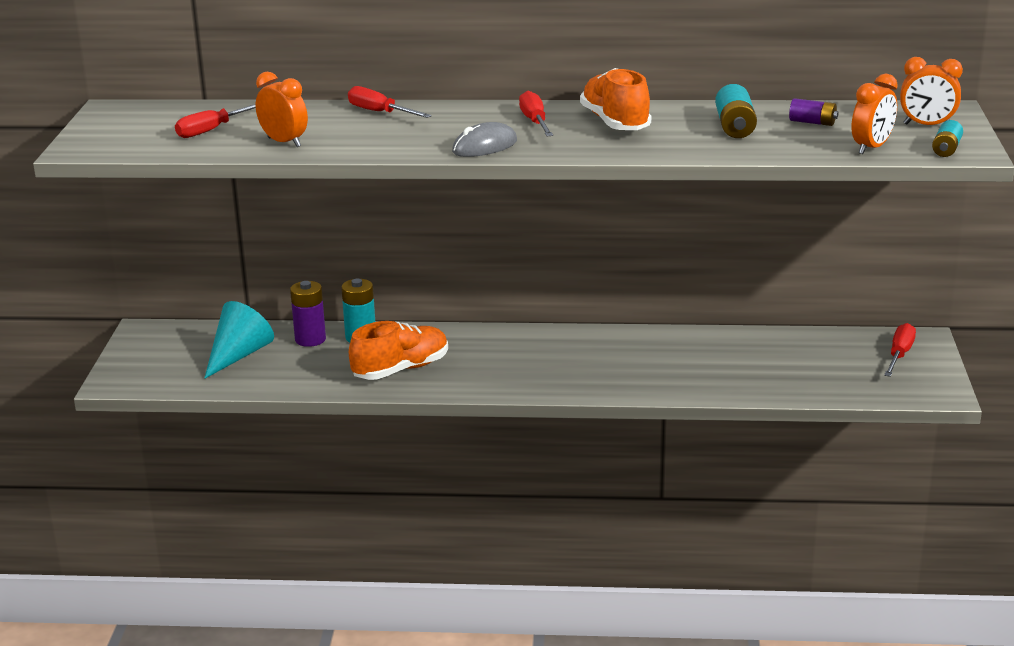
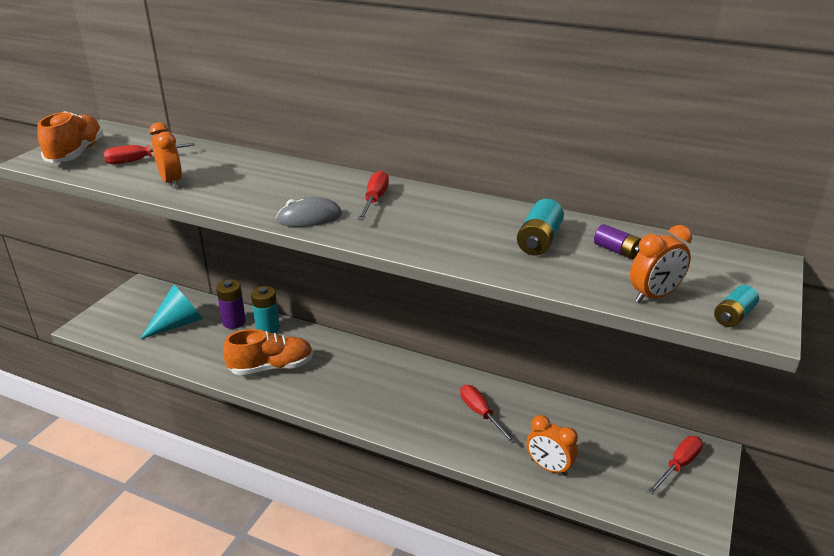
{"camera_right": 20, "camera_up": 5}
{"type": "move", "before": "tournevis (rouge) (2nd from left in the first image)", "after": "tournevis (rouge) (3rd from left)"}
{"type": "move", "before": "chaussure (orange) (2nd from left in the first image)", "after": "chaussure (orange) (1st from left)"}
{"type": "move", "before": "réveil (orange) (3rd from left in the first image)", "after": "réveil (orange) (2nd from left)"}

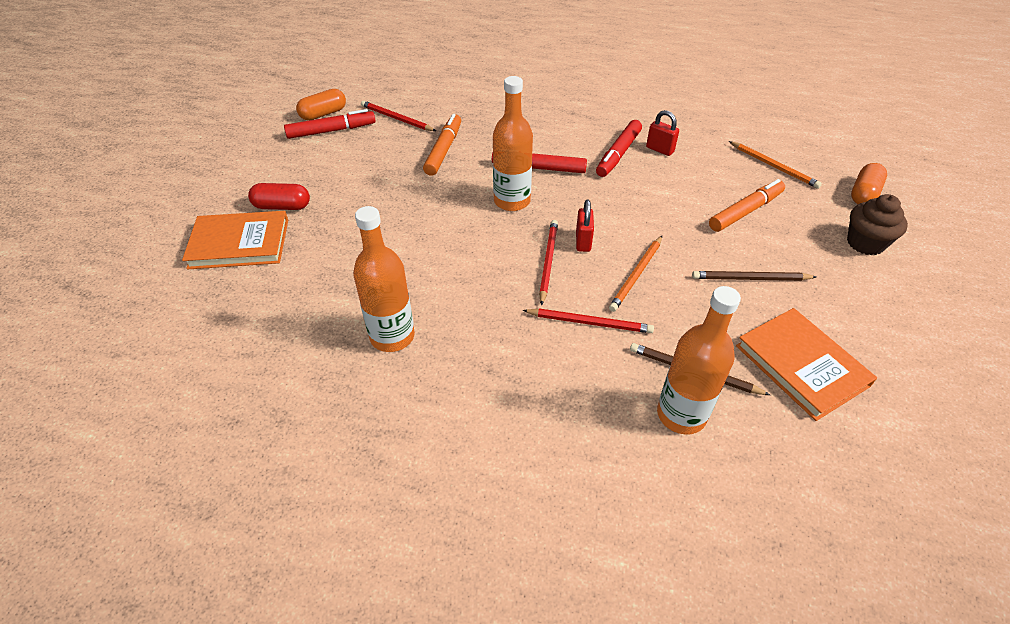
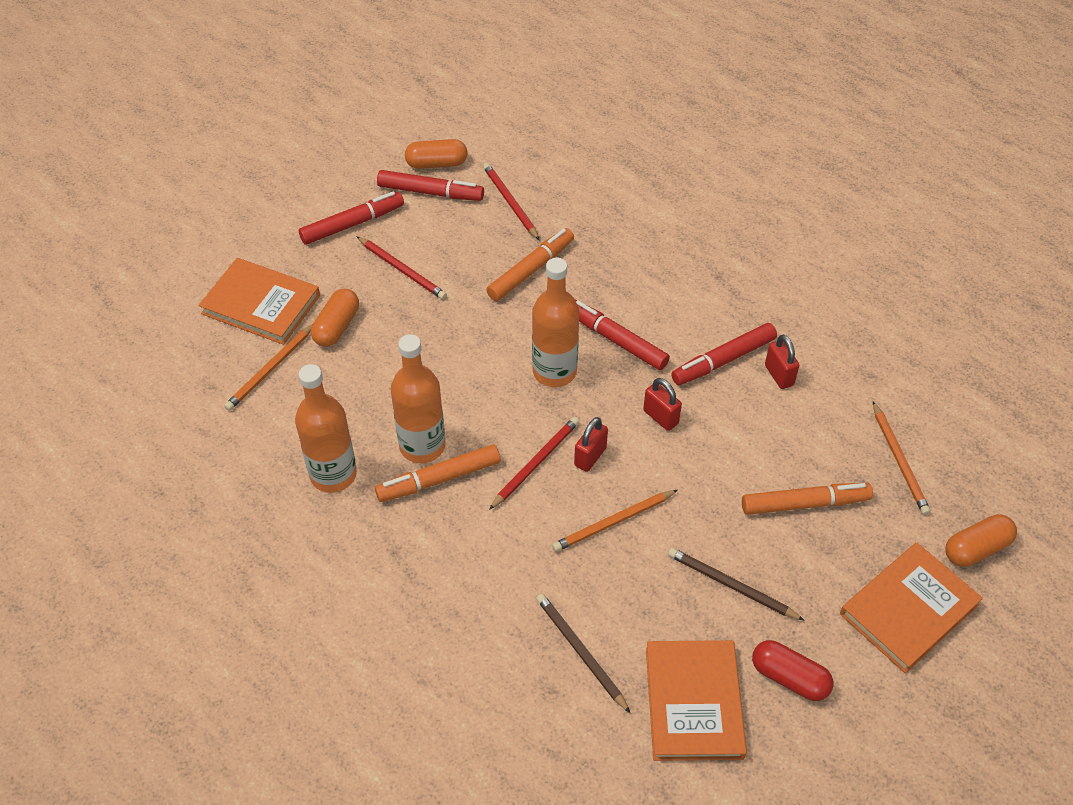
{"camera_right": 30, "camera_up": 5}
{"type": "move", "before": "gélule (rouge)"}
{"type": "move", "before": "crayon (rouge) (3rd from left in the first image)", "after": "crayon (rouge) (1st from left)"}
{"type": "move", "before": "bouteille (orange) (3rd from left in the first image)", "after": "bouteille (orange) (2nd from left)"}
{"type": "replace", "before": "muffin (marron)", "after": "livre (orange) (3rd from left)"}
{"type": "insert", "after": "crayon (orange) (1st from left)"}
{"type": "insert", "after": "feutre (rouge) (1st from left)"}
{"type": "insert", "after": "gélule (orange) (1st from left)"}
{"type": "insert", "after": "feutre (orange) (1st from left)"}
{"type": "insert", "after": "cadenas (rouge) (2nd from left)"}

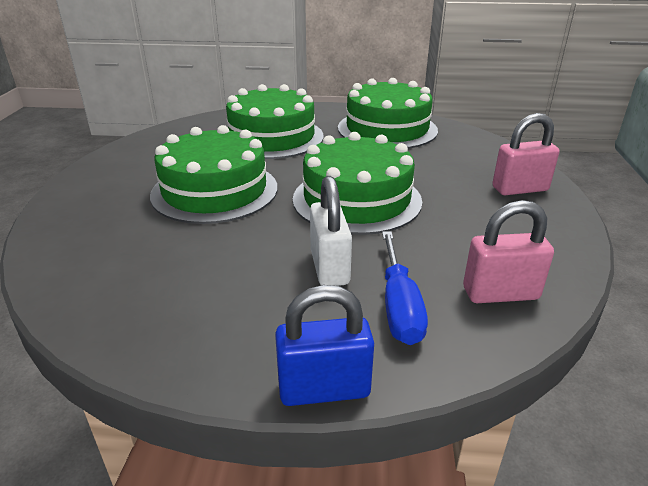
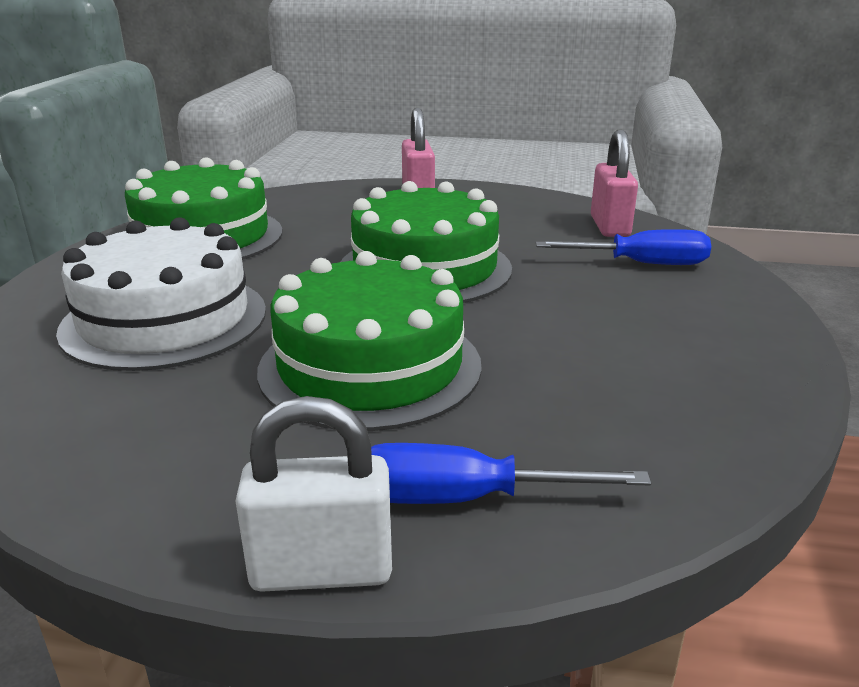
{"camera_right": -85, "camera_up": -5}
{"type": "recolor", "before": "gâteau (vert) (2nd from left)", "after": "gâteau (blanc)"}
{"type": "delete", "before": "cadenas (bleu)"}
{"type": "move", "before": "cadenas (blanc)"}
{"type": "insert", "after": "tournevis (bleu) (1st from left)"}

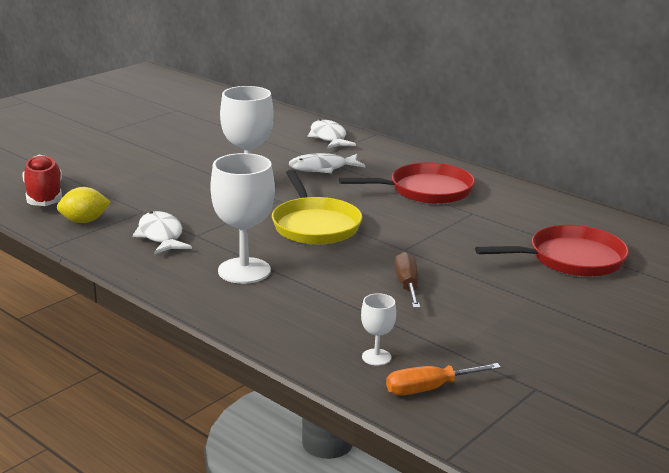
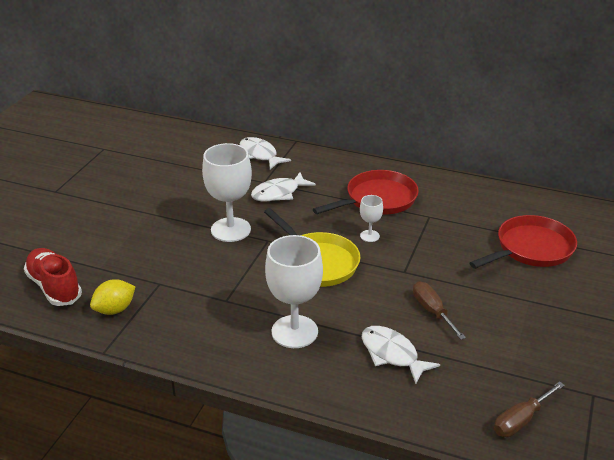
{"camera_right": -20, "camera_up": 10}
{"type": "move", "before": "poisson (blanc) (1st from left in the first image)", "after": "poisson (blanc) (3rd from left)"}
{"type": "move", "before": "verre à pied (blanc) (3rd from left)"}
{"type": "recolor", "before": "tournevis (orange)", "after": "tournevis (marron) (2nd from left)"}

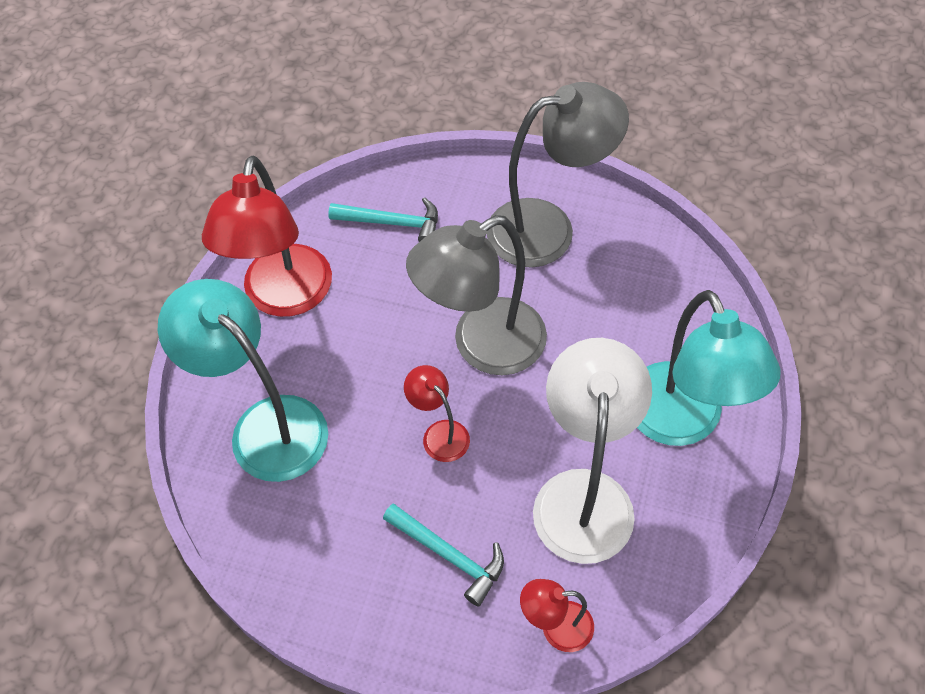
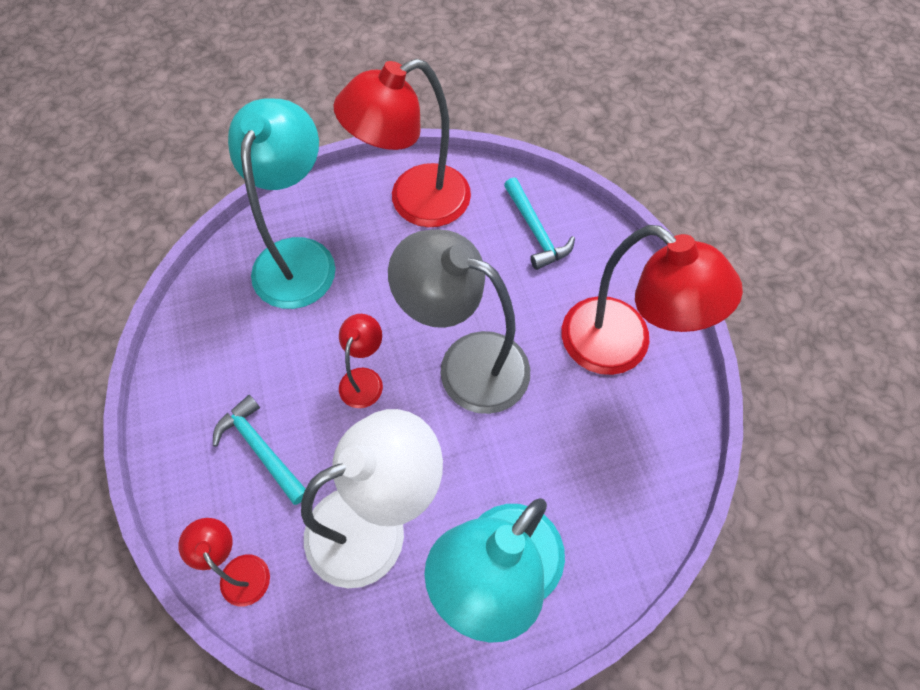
{"camera_right": 55, "camera_up": 5}
{"type": "rotate", "before": "marteau (turquoise) (2nd from left in the first image)", "turn": 135}
{"type": "recolor", "before": "lampe (gris) (2nd from left)", "after": "lampe (rouge) (4th from left)"}

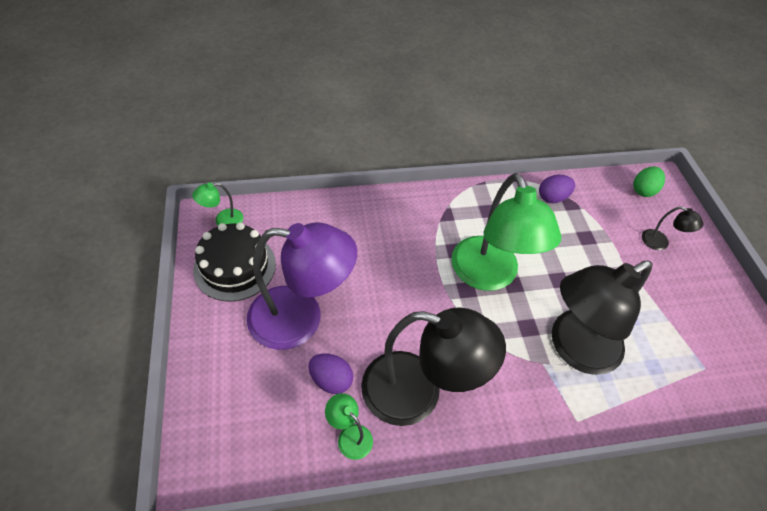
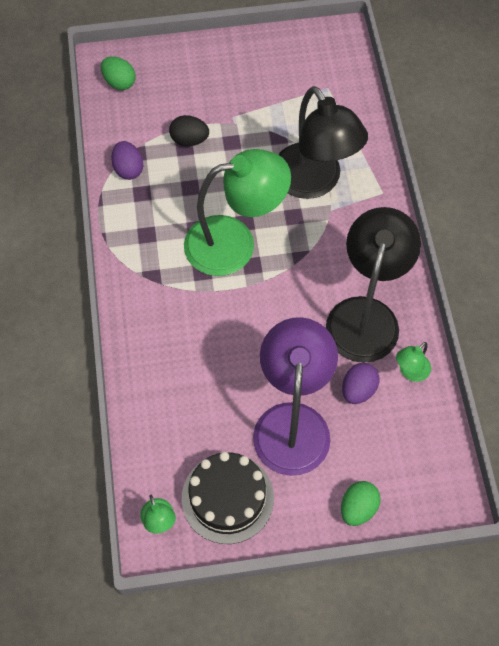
{"camera_right": -85, "camera_up": 10}
{"type": "delete", "before": "lampe (noir) (3rd from left)"}
{"type": "insert", "after": "œuf (noir)"}
{"type": "insert", "after": "œuf (vert) (2nd from left)"}

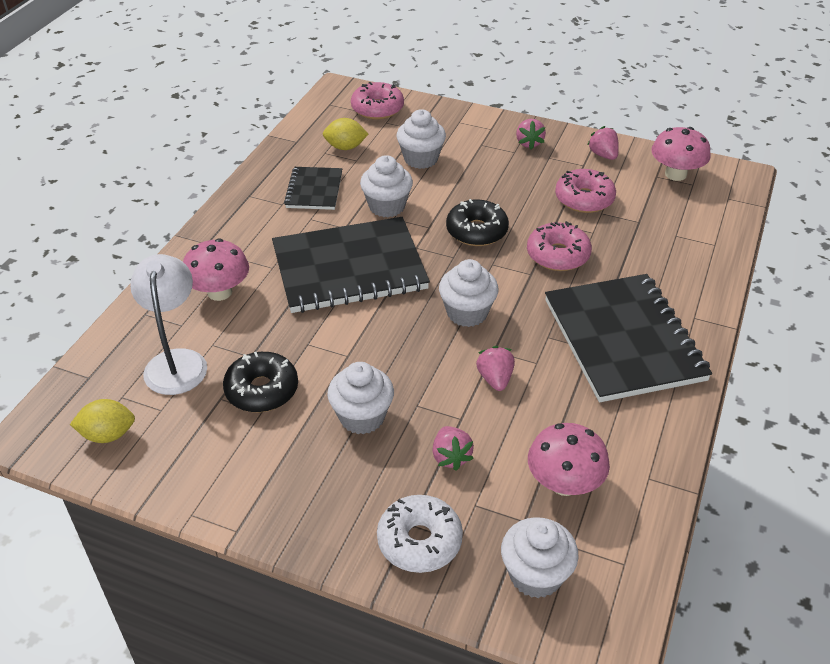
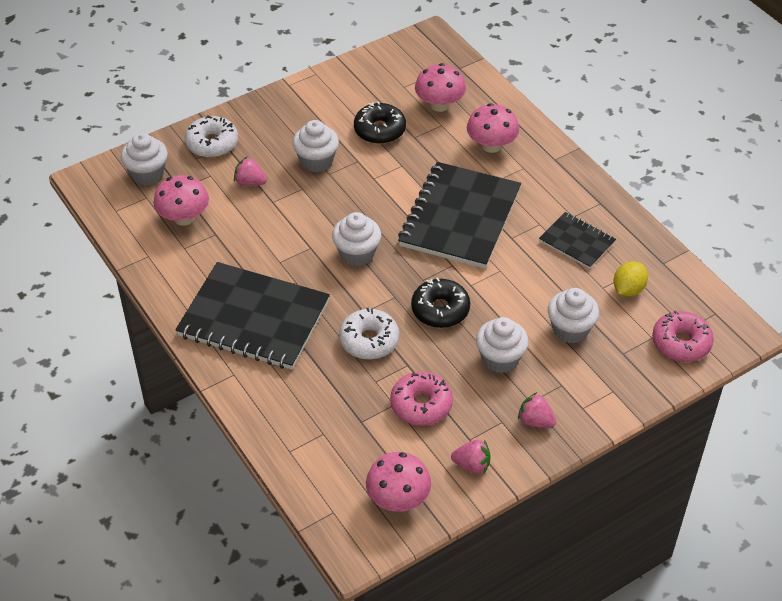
{"camera_right": 125, "camera_up": 5}
{"type": "delete", "before": "citron (jaune) (1st from left)"}
{"type": "replace", "before": "lampe (blanc)", "after": "champignon (rose) (3rd from left)"}
{"type": "move", "before": "muffin (blanc) (2nd from left in the first image)", "after": "muffin (blanc) (4th from left)"}
{"type": "delete", "before": "fraise (rose) (2nd from left)"}
{"type": "recolor", "before": "beignet (rose) (2nd from left)", "after": "beignet (blanc) (2nd from left)"}

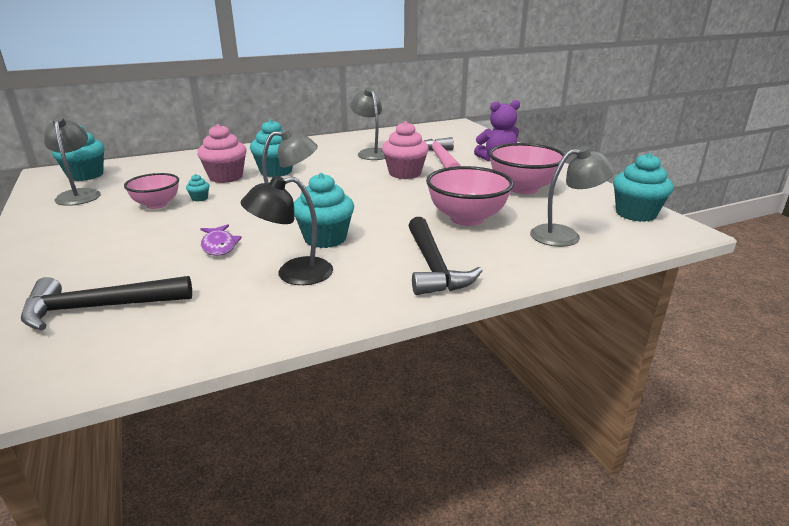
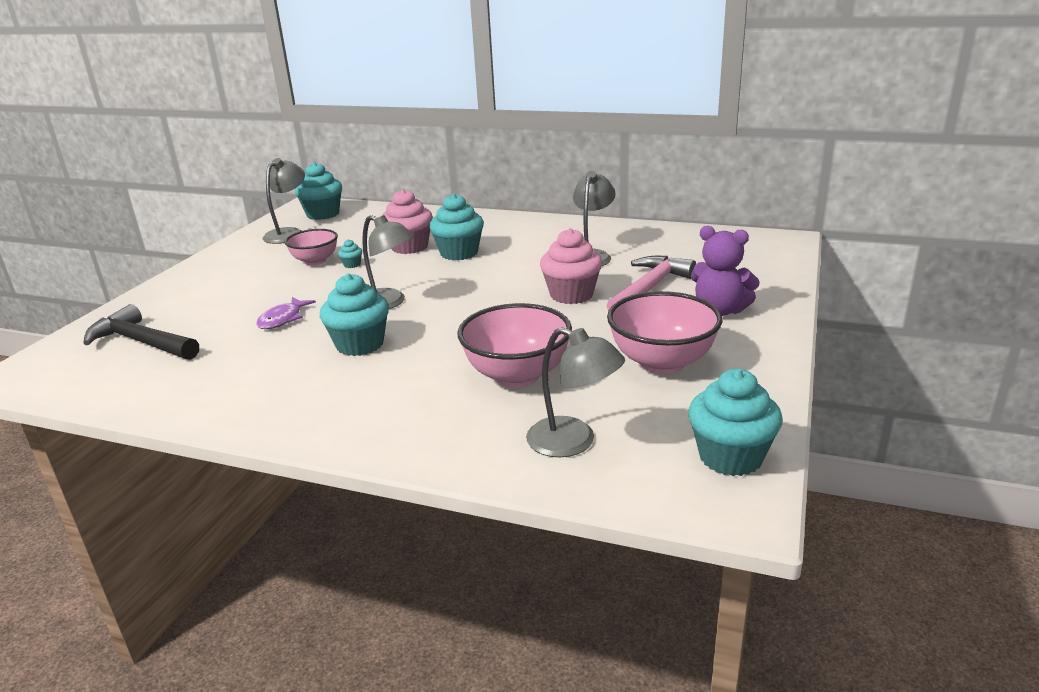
{"camera_right": 45, "camera_up": 0}
{"type": "delete", "before": "lampe (noir)"}
{"type": "delete", "before": "marteau (noir) (2nd from left)"}

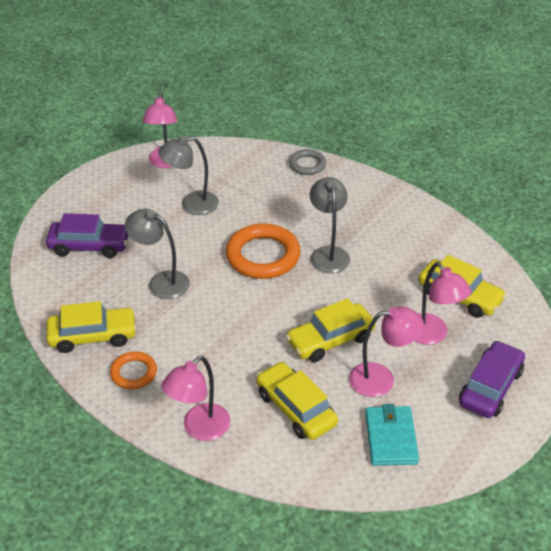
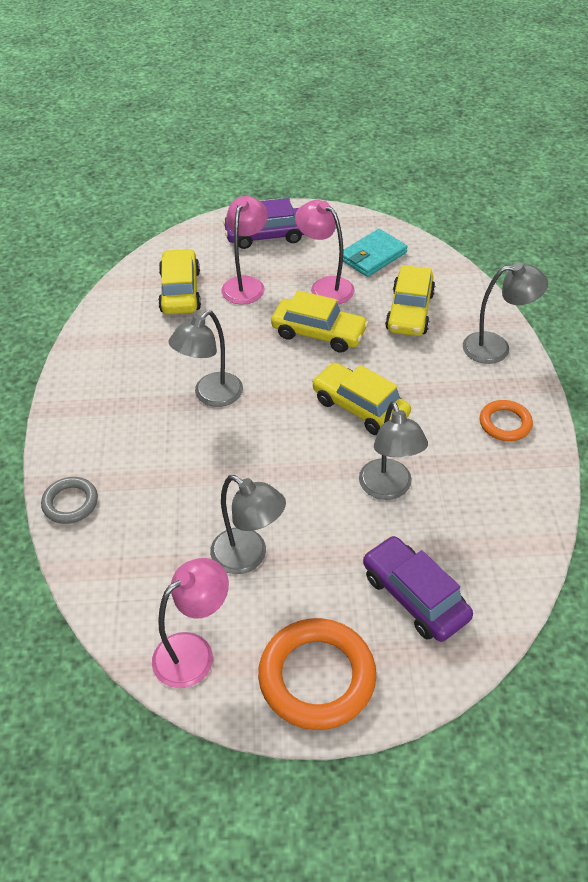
{"camera_right": -130, "camera_up": 5}
{"type": "move", "before": "voiture (jaune) (1st from left in the first image)", "after": "voiture (jaune) (3rd from left)"}
{"type": "recolor", "before": "lampe (rose) (2nd from left)", "after": "lampe (gris) (4th from left)"}
{"type": "move", "before": "anneau (orange) (2nd from left in the first image)", "after": "anneau (orange) (1st from left)"}

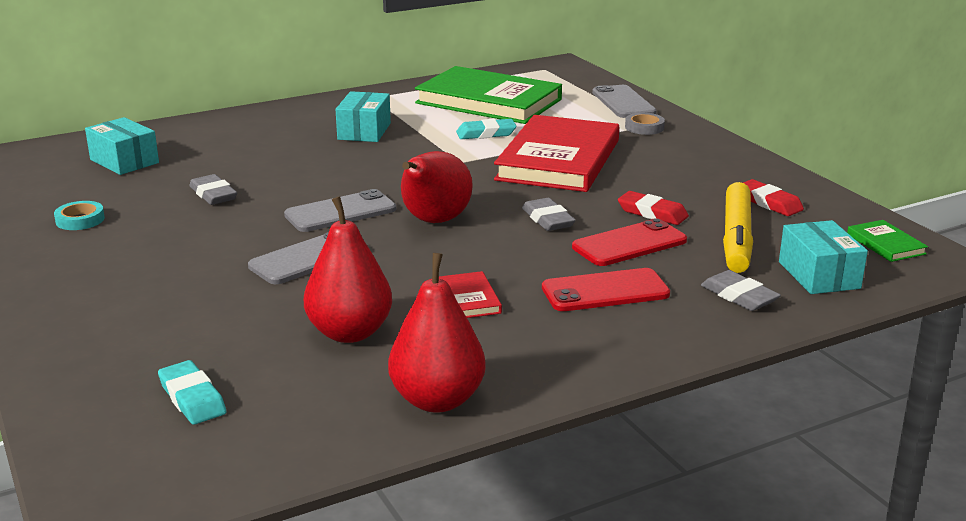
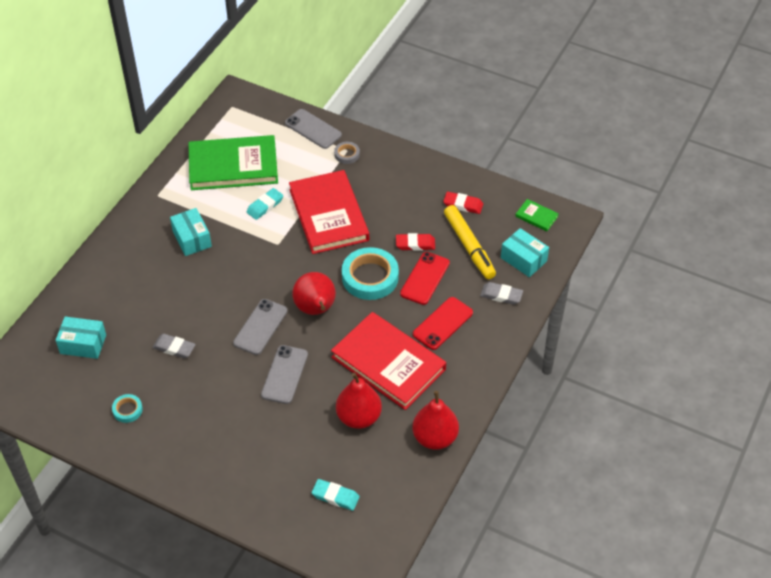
{"camera_right": -35, "camera_up": 25}
{"type": "resize", "before": "livre (rouge) (1st from left in the first image)", "scale": 2.46}
{"type": "replace", "before": "gomme (gris) (2nd from left)", "after": "ruban adhésif (turquoise) (2nd from left)"}

